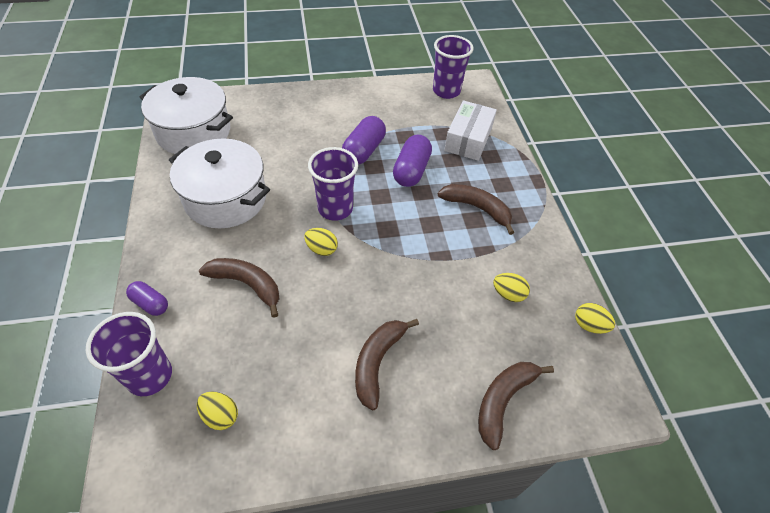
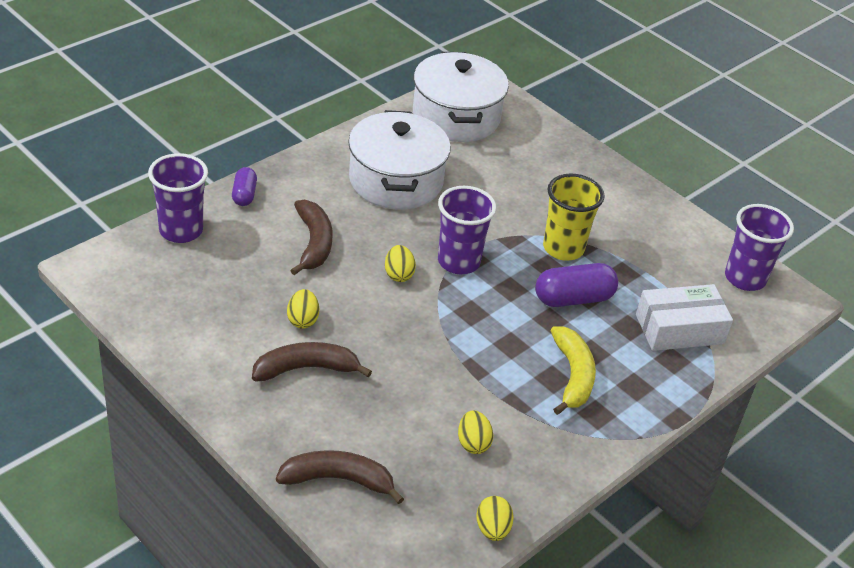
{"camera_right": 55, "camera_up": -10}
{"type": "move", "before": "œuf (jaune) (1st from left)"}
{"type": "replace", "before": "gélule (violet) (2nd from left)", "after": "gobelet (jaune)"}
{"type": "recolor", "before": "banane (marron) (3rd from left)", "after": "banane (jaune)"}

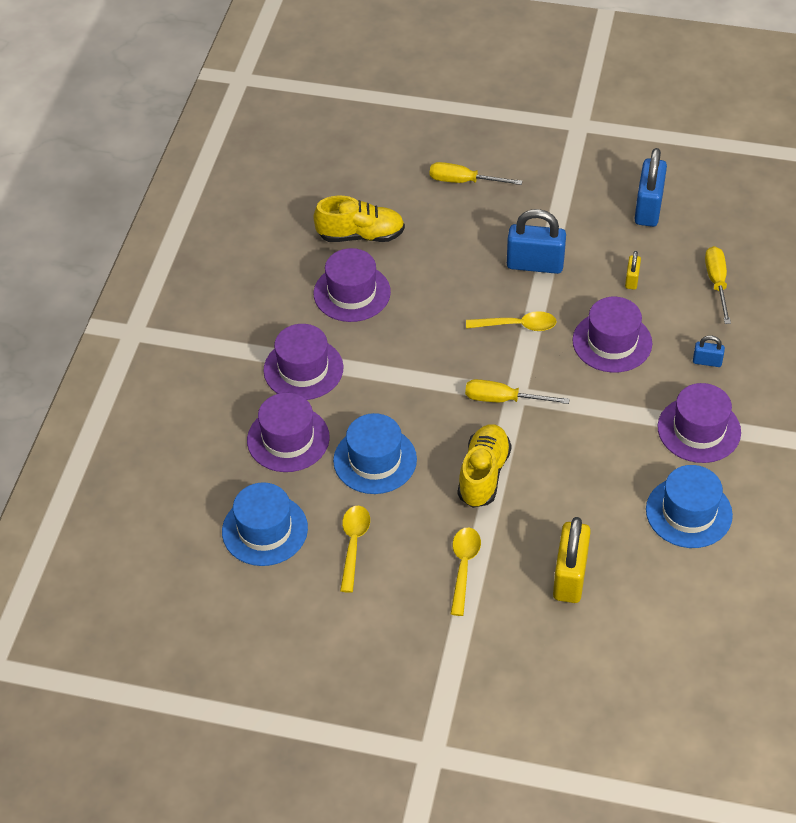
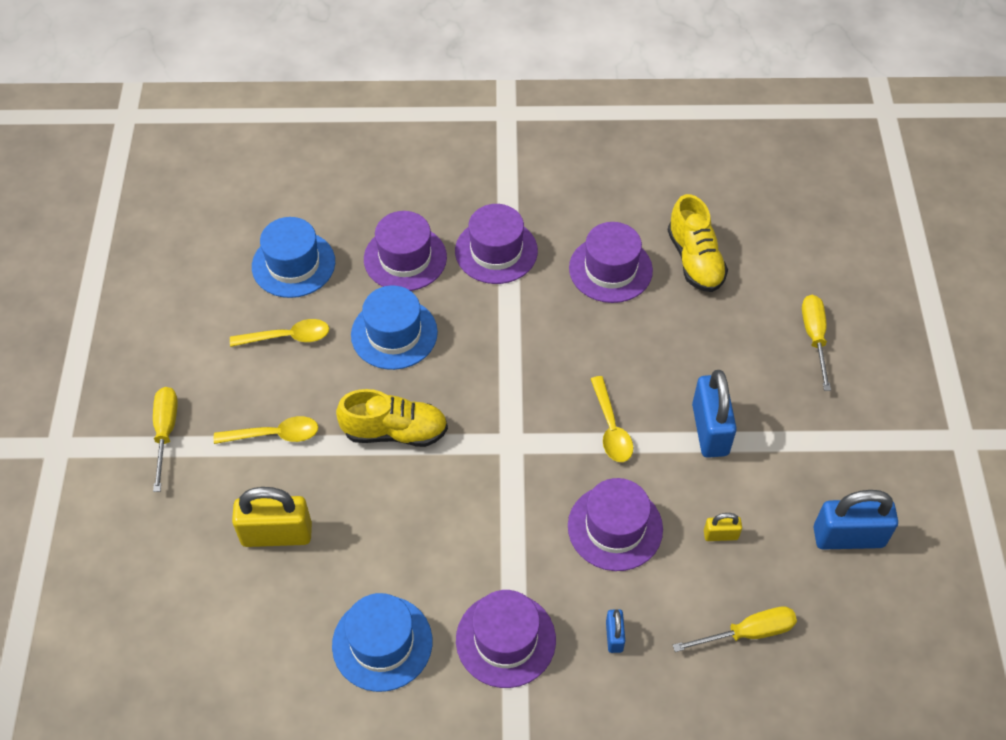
{"camera_right": 75, "camera_up": 5}
{"type": "move", "before": "tournevis (jaune) (2nd from left in the first image)", "after": "tournevis (jaune) (1st from left)"}

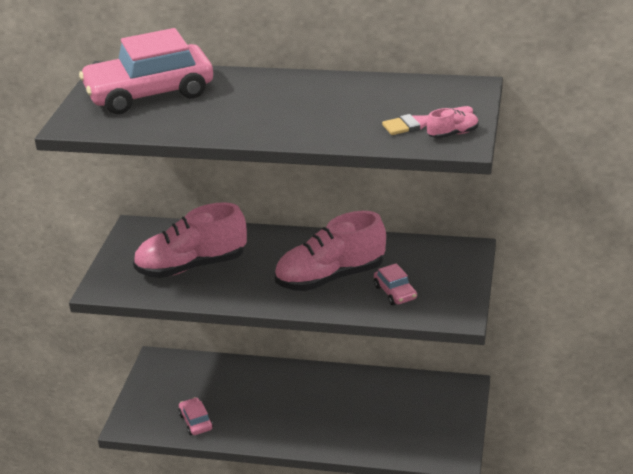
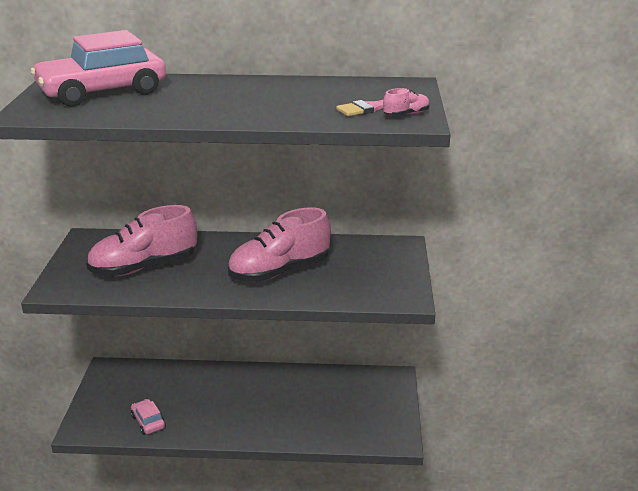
{"camera_right": -10, "camera_up": -5}
{"type": "delete", "before": "voiture (rose) (3rd from left)"}

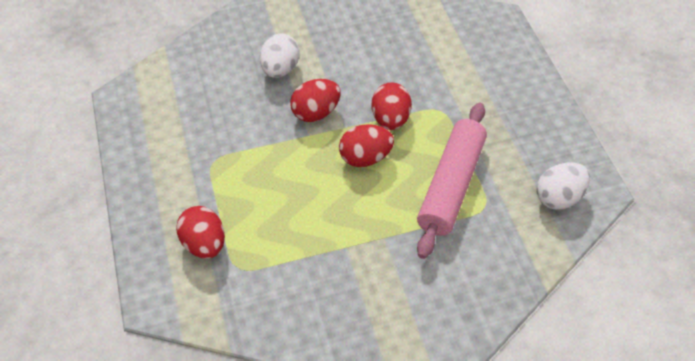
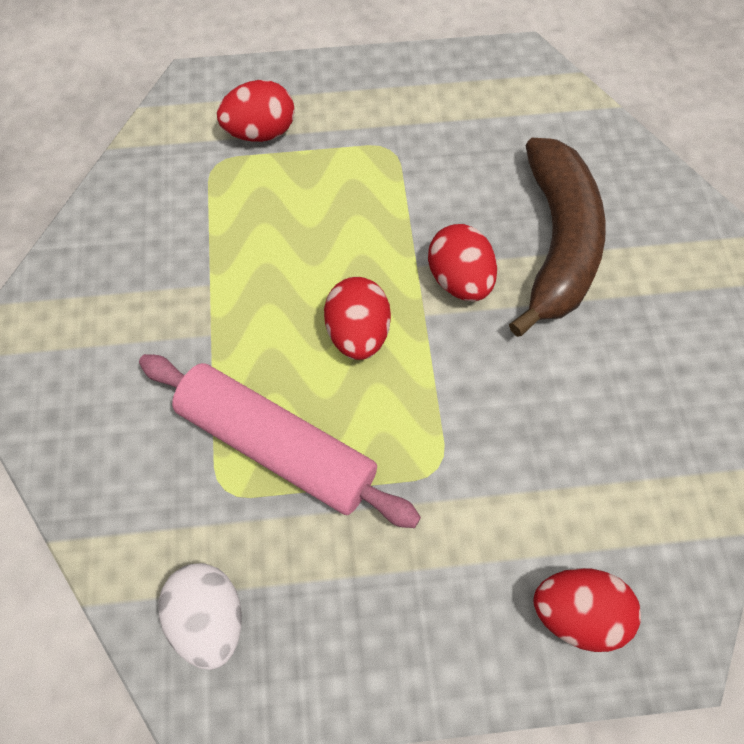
{"camera_right": 100, "camera_up": 10}
{"type": "replace", "before": "œuf (blanc) (1st from left)", "after": "banane (marron)"}
{"type": "move", "before": "œuf (rouge) (4th from left)"}

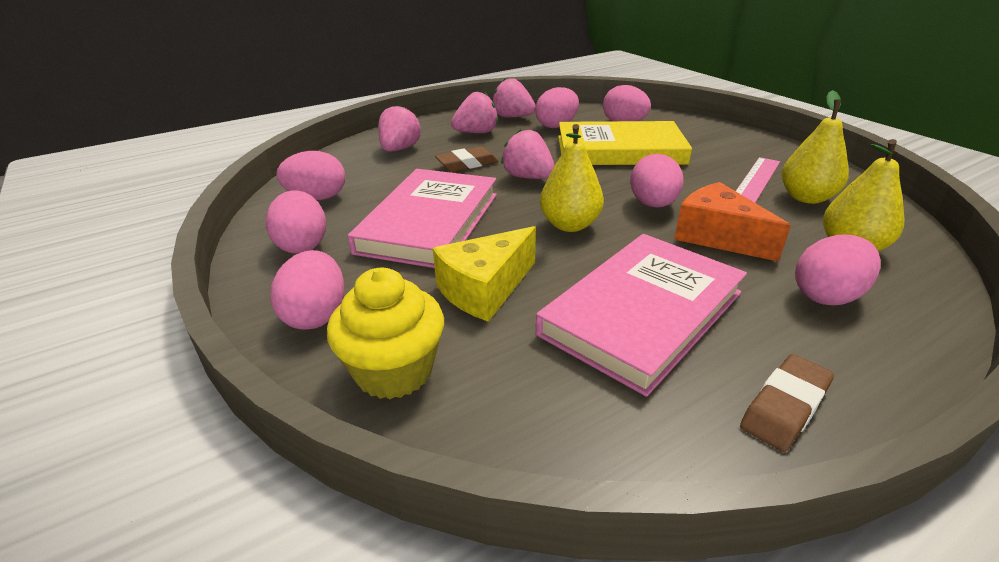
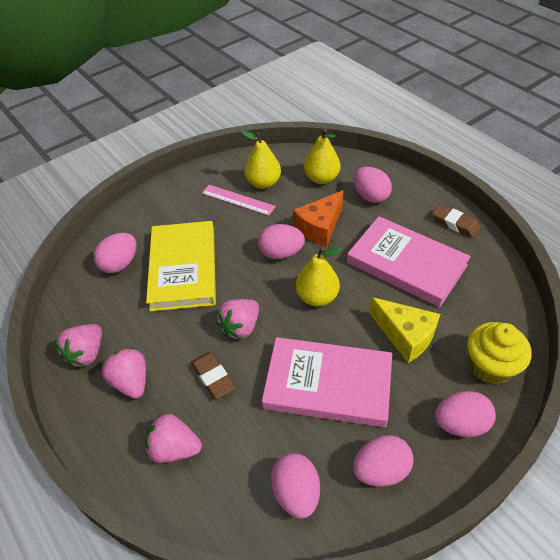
{"camera_right": -95, "camera_up": 15}
{"type": "delete", "before": "œuf (rose) (4th from left)"}

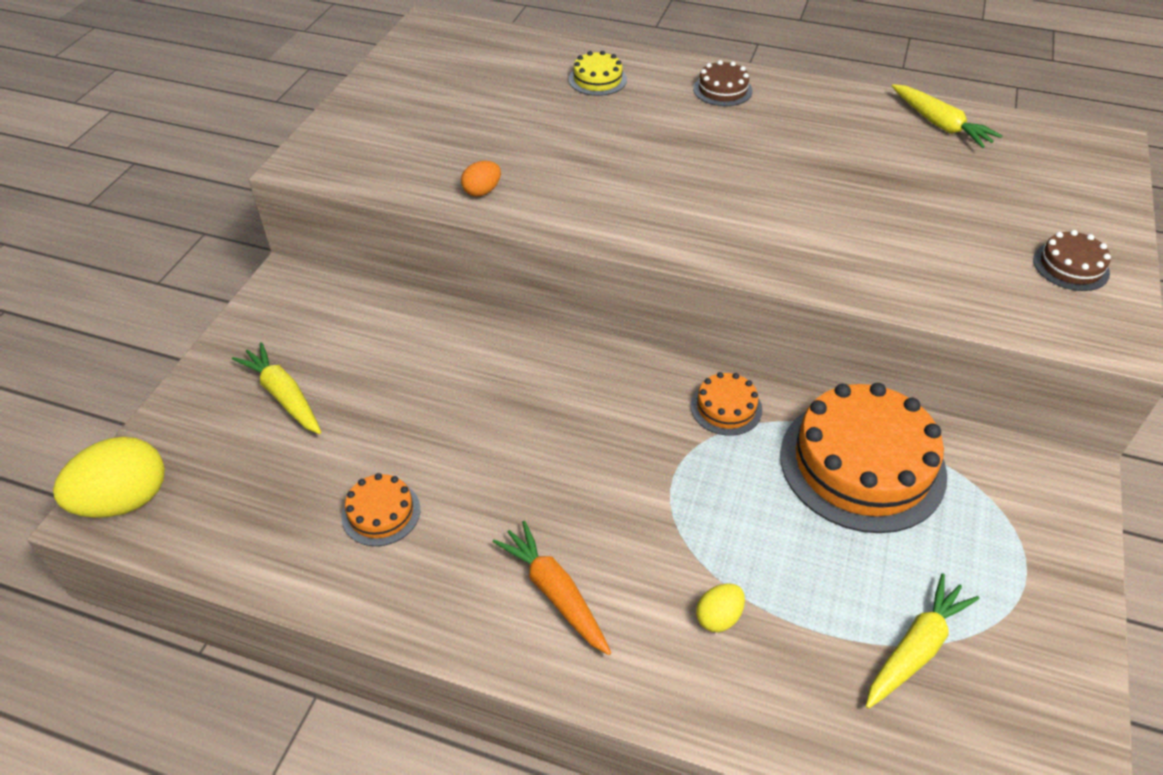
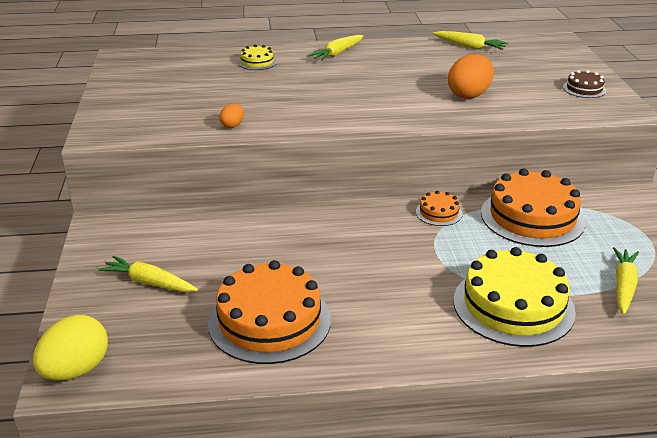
{"camera_right": -25, "camera_up": -15}
{"type": "resize", "before": "gâteau (orange) (1st from left)", "scale": 2.18}
{"type": "delete", "before": "carotte (orange)"}
{"type": "replace", "before": "gâteau (marron) (1st from left)", "after": "carotte (jaune) (2nd from left)"}
{"type": "replace", "before": "œuf (jaune) (2nd from left)", "after": "gâteau (jaune) (2nd from left)"}
{"type": "insert", "after": "œuf (orange) (2nd from left)"}

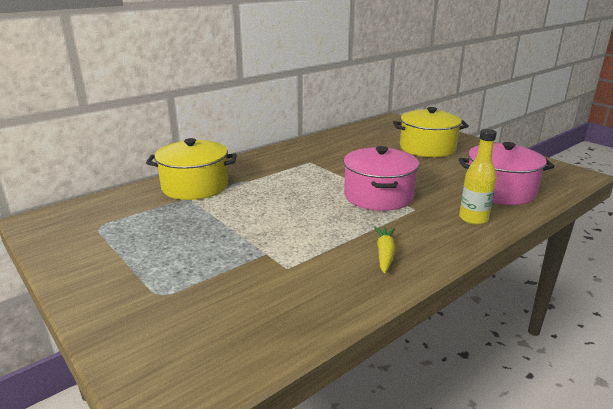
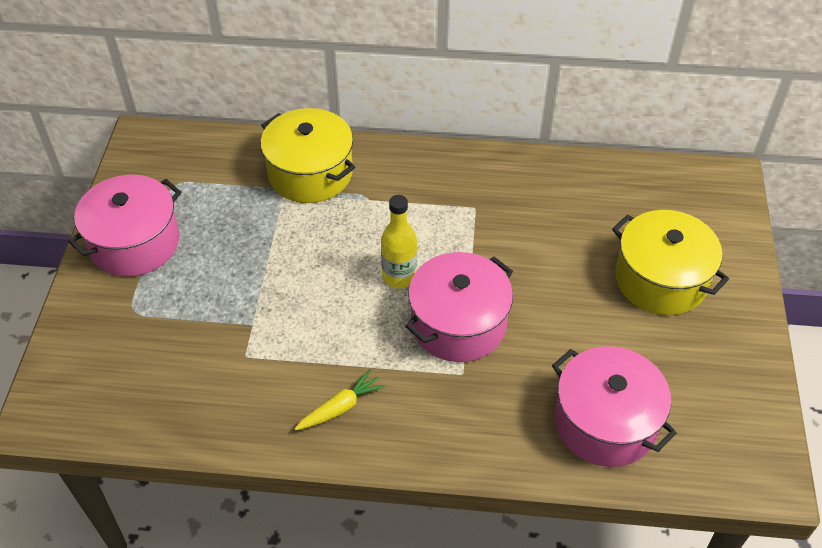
{"camera_right": 45, "camera_up": 25}
{"type": "move", "before": "bouteille (jaune)"}
{"type": "insert", "after": "marmite (rose) (1st from left)"}

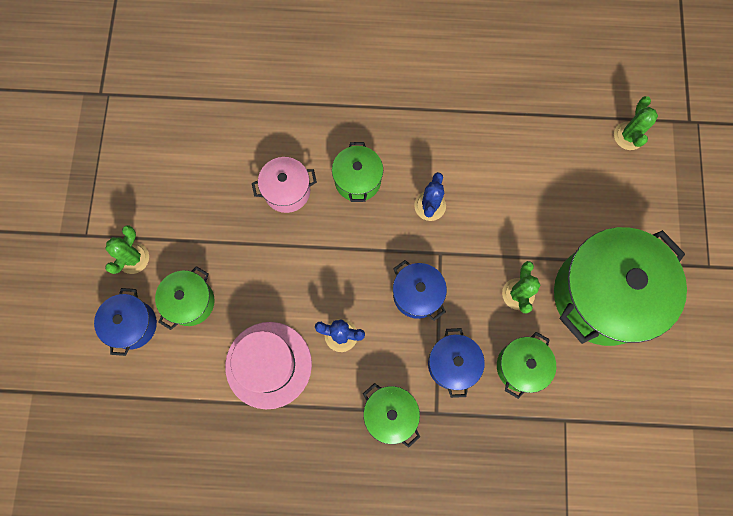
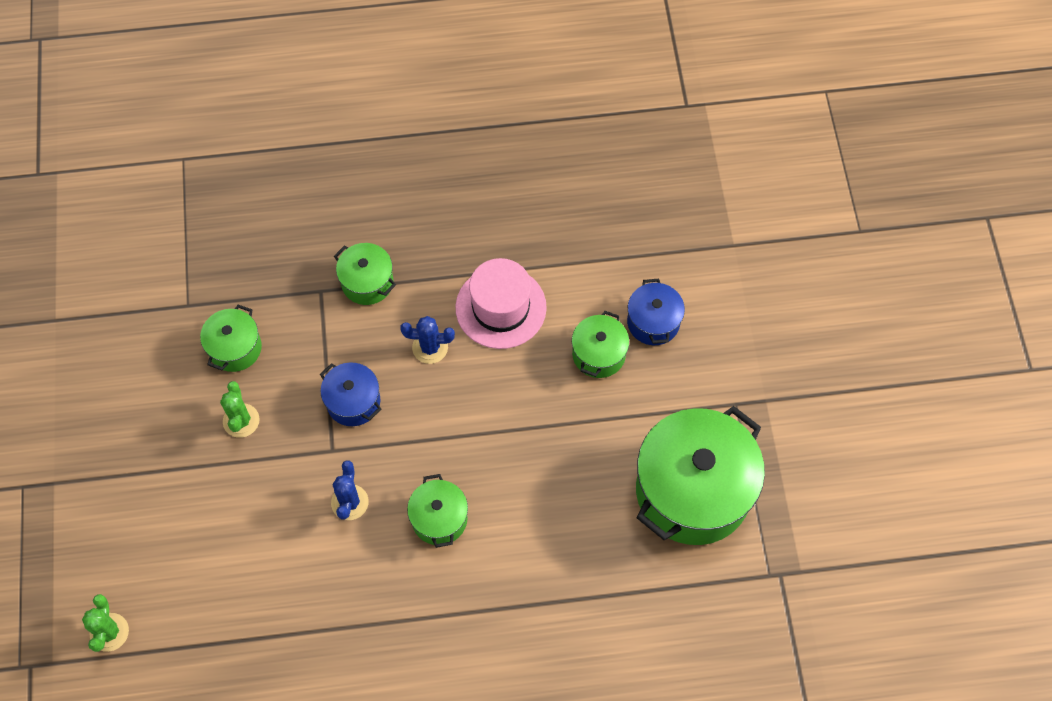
{"camera_right": 170, "camera_up": -10}
{"type": "delete", "before": "cactus (vert) (1st from left)"}
{"type": "delete", "before": "marmite (rose)"}
{"type": "delete", "before": "marmite (bleu) (3rd from left)"}
{"type": "move", "before": "marmite (vert) (5th from left)"}

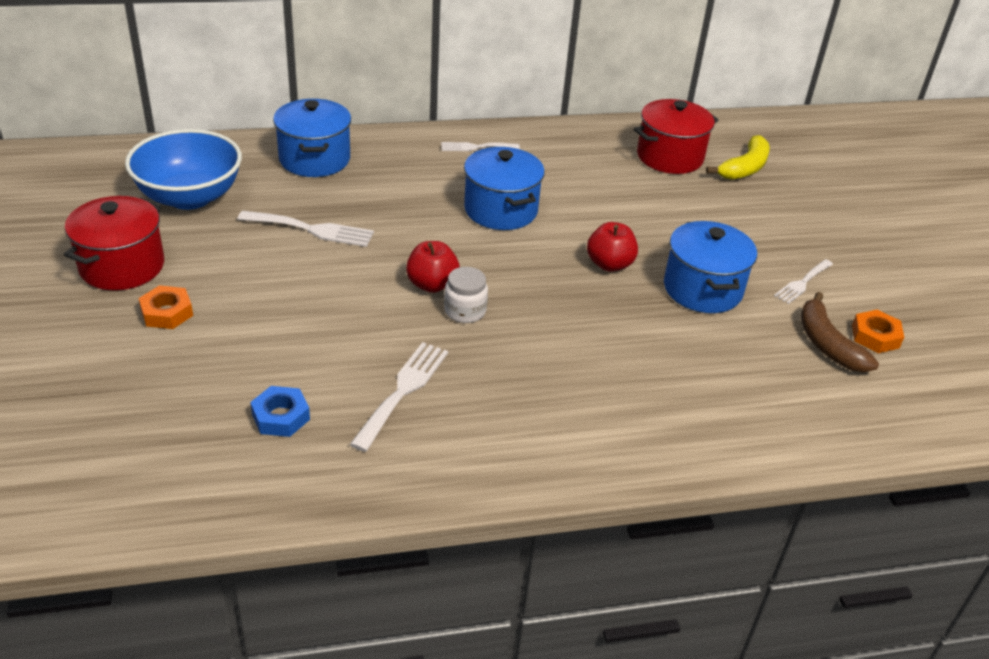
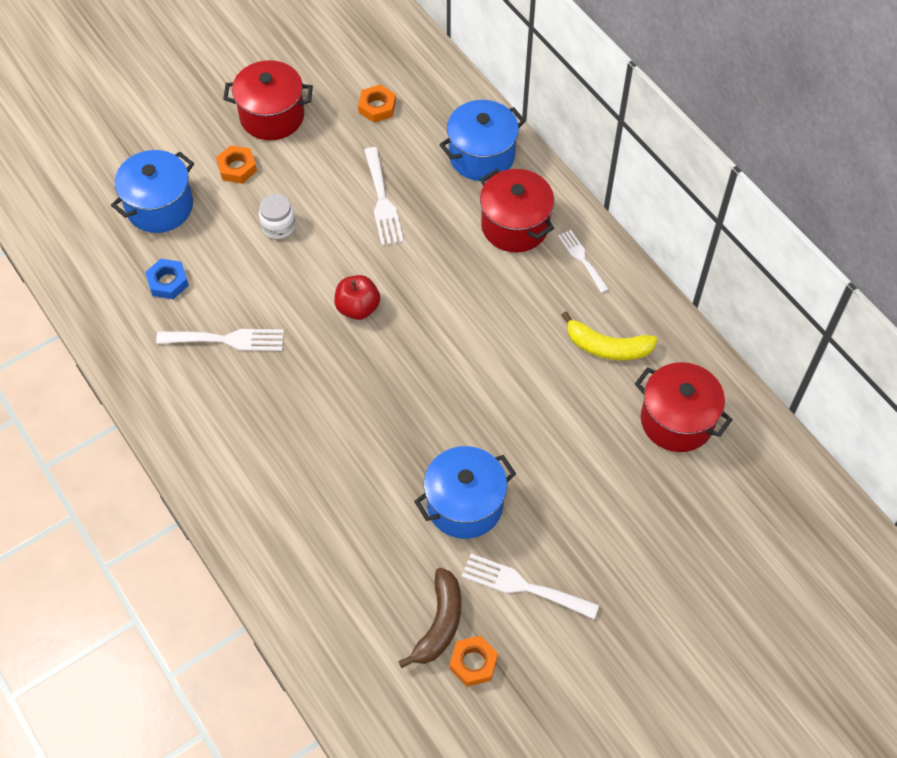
{"camera_right": 70, "camera_up": 20}
{"type": "replace", "before": "bol (bleu)", "after": "écrou (orange) (2nd from left)"}
{"type": "move", "before": "bocal (blanc)"}
{"type": "move", "before": "marmite (bleu) (2nd from left in the first image)", "after": "marmite (bleu) (1st from left)"}
{"type": "delete", "before": "pomme (rouge) (2nd from left)"}
{"type": "move", "before": "banane (jaune)"}
{"type": "resize", "before": "fourchette (blanc) (4th from left in the first image)", "scale": 1.53}
{"type": "rotate", "before": "banane (marron)", "turn": 150}
{"type": "insert", "after": "marmite (rouge) (2nd from left)"}

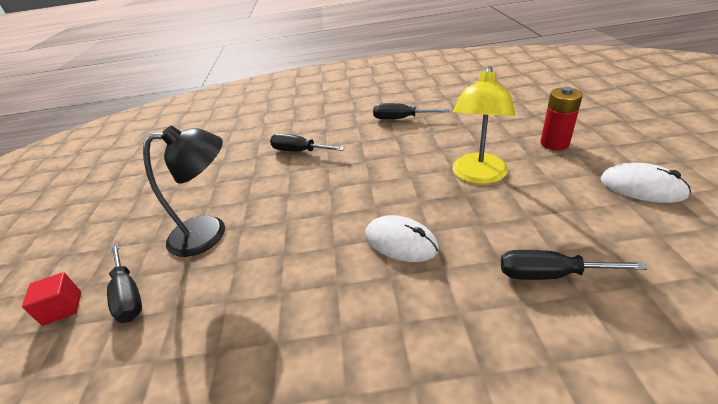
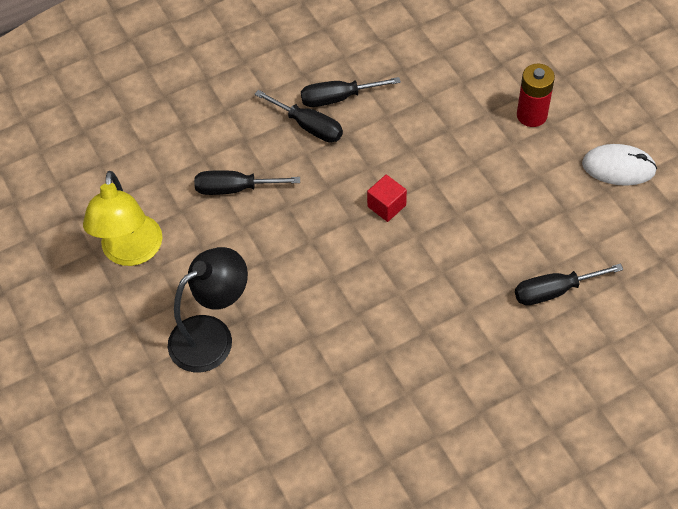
{"camera_right": -25, "camera_up": 20}
{"type": "move", "before": "cube (rouge)"}
{"type": "move", "before": "tournevis (noir) (1st from left in the first image)", "after": "tournevis (noir) (2nd from left)"}
{"type": "delete", "before": "souris (blanc) (1st from left)"}
{"type": "move", "before": "lampe (jaune)"}

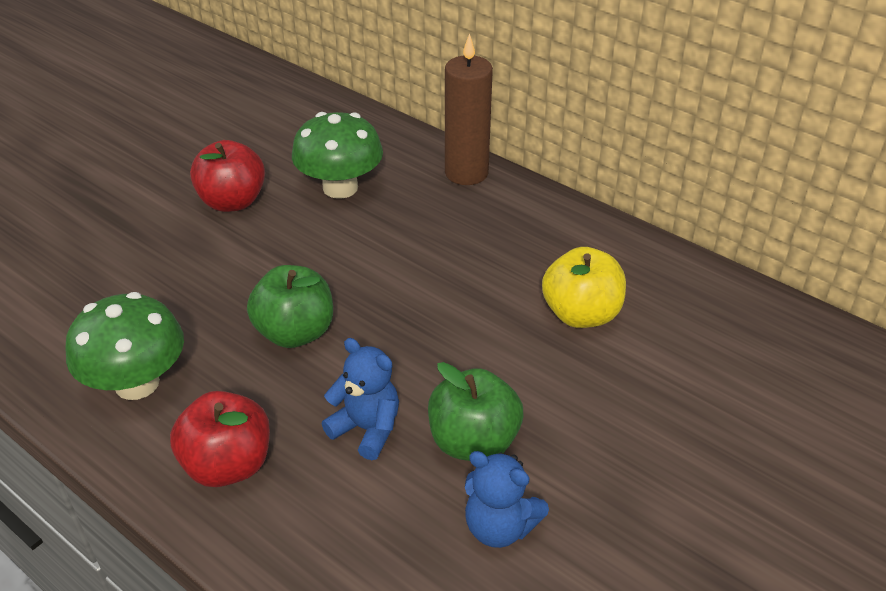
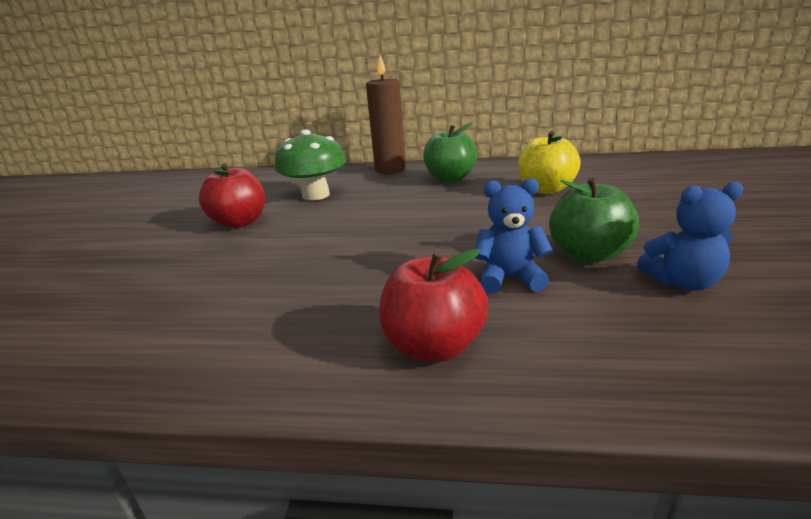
{"camera_right": -30, "camera_up": -15}
{"type": "delete", "before": "champignon (vert) (1st from left)"}
{"type": "move", "before": "pomme (vert) (1st from left)"}

